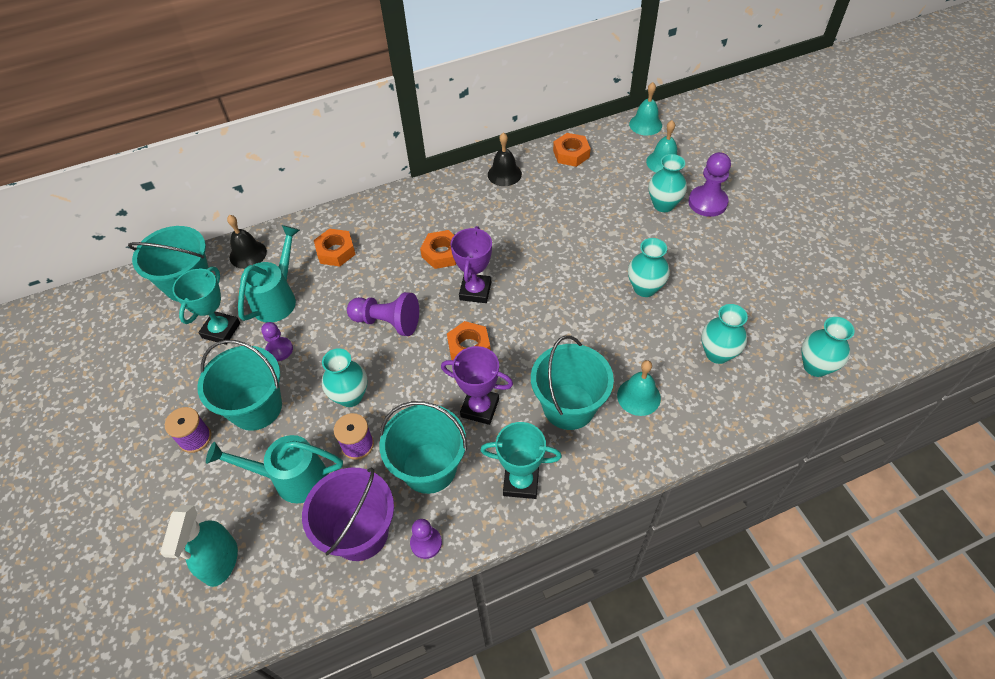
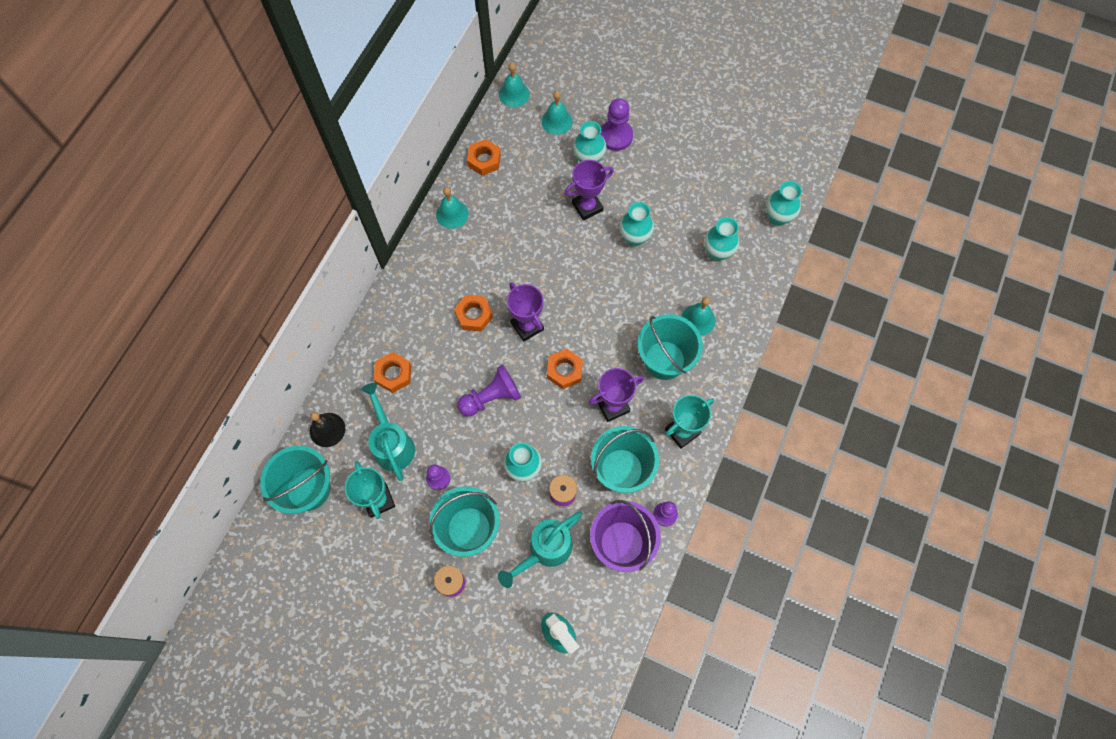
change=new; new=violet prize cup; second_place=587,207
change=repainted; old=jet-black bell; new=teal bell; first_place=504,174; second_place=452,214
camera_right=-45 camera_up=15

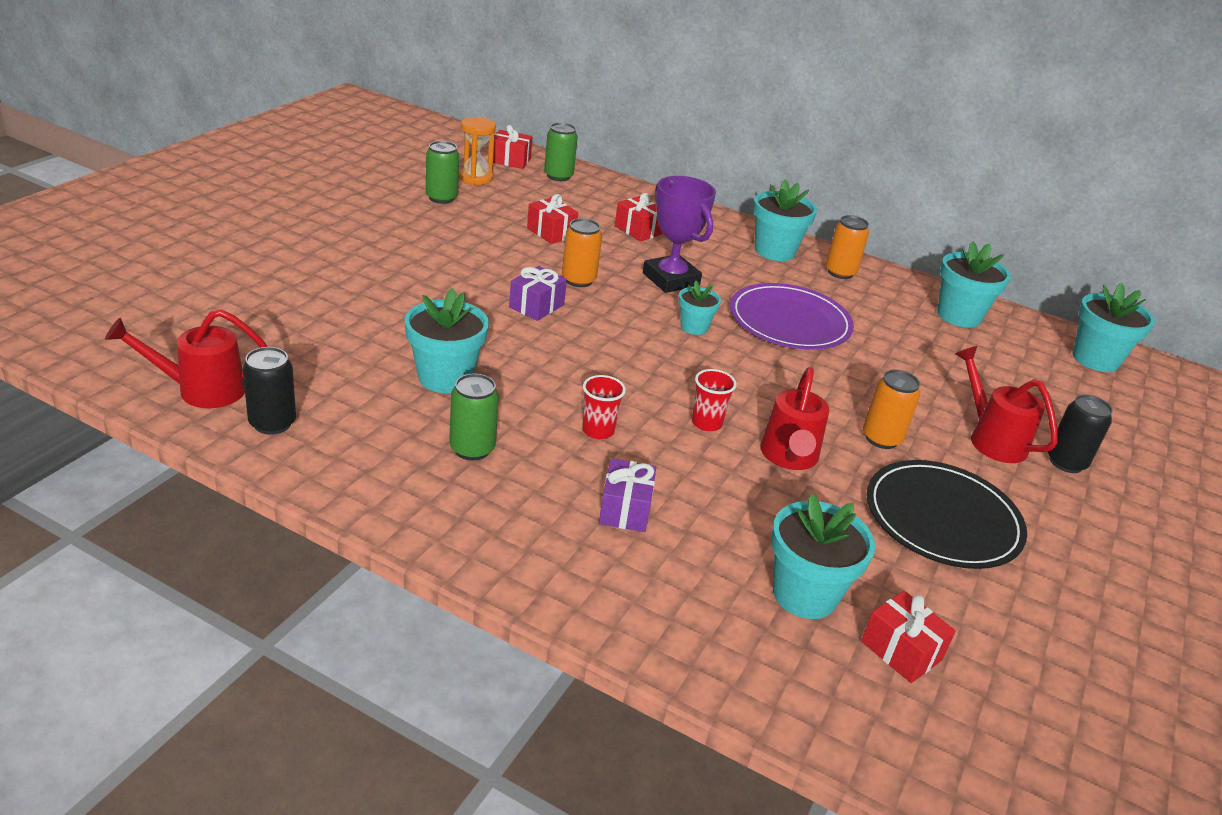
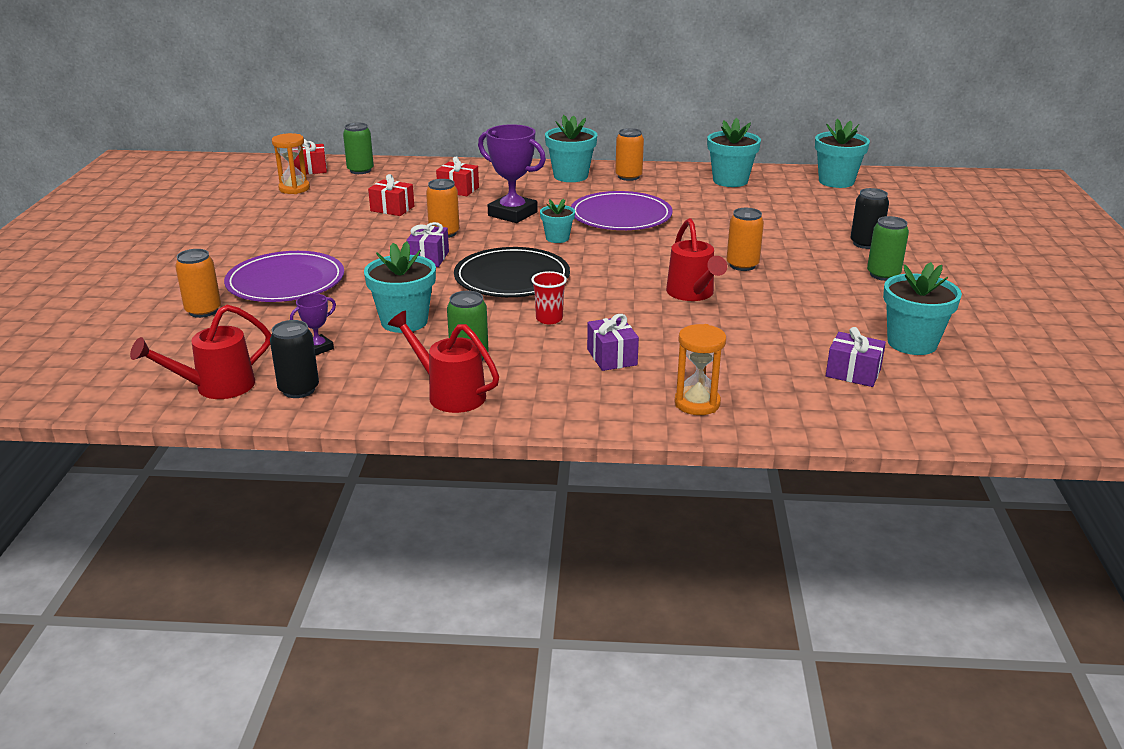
change=gone; old=crimson cup; first_place=706,423
change=new; new=orange soda can; second_place=203,311
change=new; new=violet dinner plate; second_place=285,282
change=new; new=violet prize cup; second_place=318,348
change=new; new=orange hourglass; second_place=697,403
change=shifted; old=leaf-green soda can; first_place=441,198; second_place=883,275
change=shifted; old=teal plant pot; first_place=804,594; second_place=912,343
change=shifted; old=jet-black dinner plate; first_place=942,518; second_place=512,277
change=shifted; old=crimson watering pot; first_place=992,439; second_place=450,394
change=repainted; old=crimson wrapped gift; new=violet wrapped gift; first_place=901,651; second_place=853,373
camera_right=-20 camera_up=-5

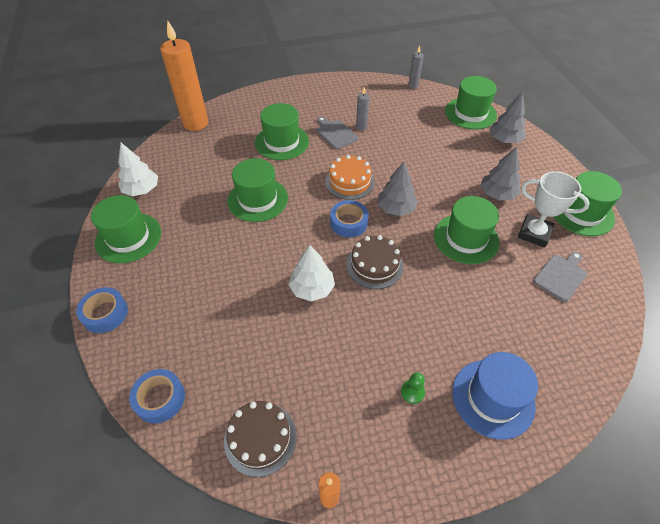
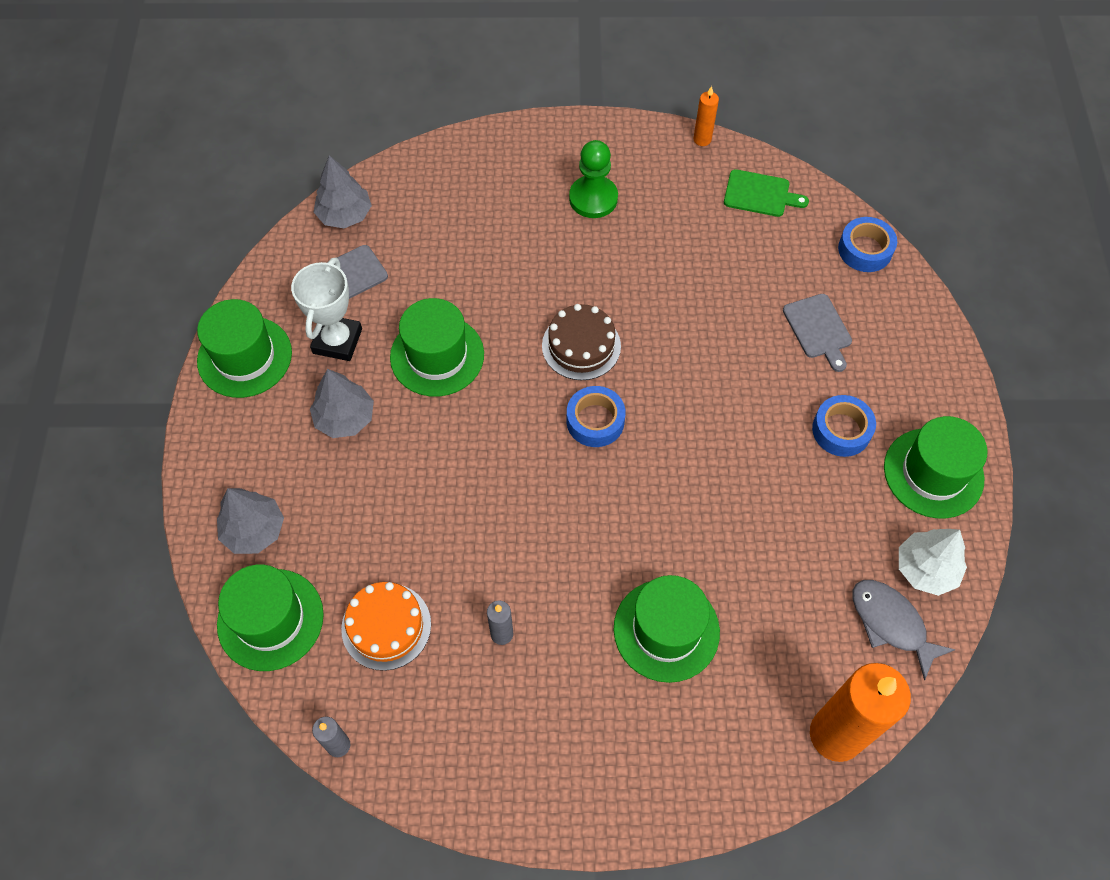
change=gone; old=leaf-green hat; first_place=258,199
change=gone; old=white toy tree; first_place=312,288
change=gone; old=blue hat; first_place=493,398
change=new; new=ash-grey fish figure; second_place=891,623
change=shifted; old=blue tape; first_place=105,313; second_place=841,430
change=shifted; old=ash-grey chopping board; first_place=335,133; second_place=818,329
change=shifted; old=orange cake; first_place=349,182; second_place=386,626
change=shifted; old=ash-grey toy tree; first_place=396,208; second_place=345,215
change=swapped; old=brown cake; new=leaf-green chopping board; first_place=260,438; second_place=760,194
change=rotated; old=white prize cup; first_place=534,233; second_place=337,341; degrees=60
change=scaled; old=leaf-green game pawn; first_place=412,392; second_place=593,198; factor=1.9
camera_right=-165 camera_up=10

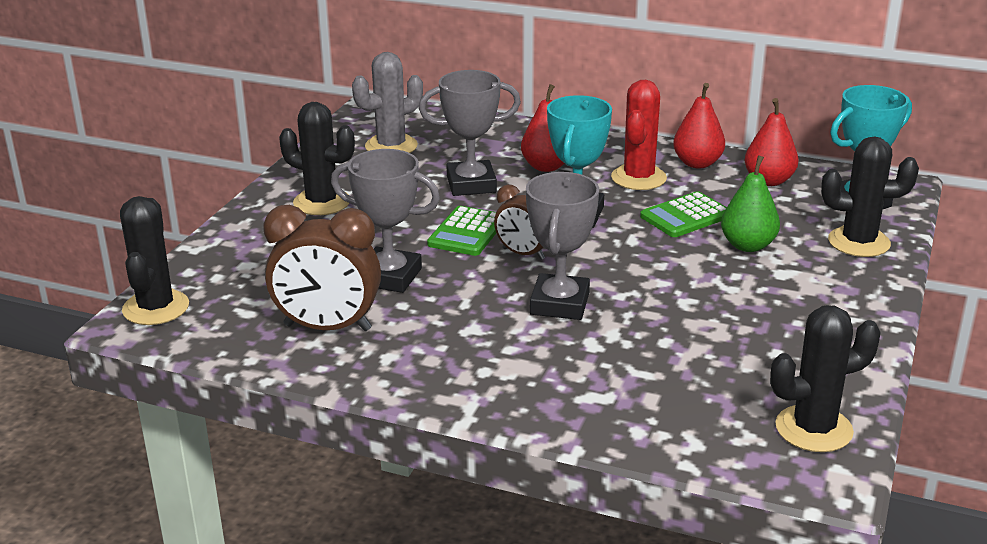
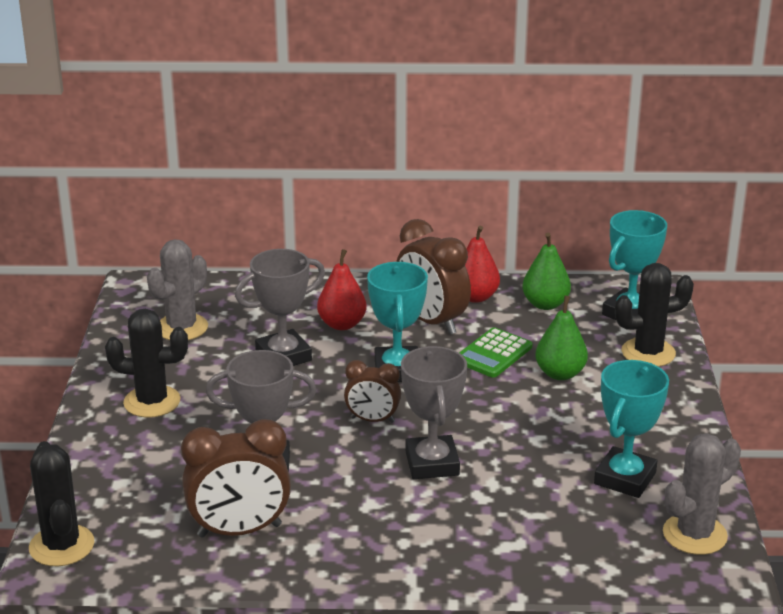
change=gone; old=leaf-green calculator; first_place=467,232
change=new; new=teal prize cup; second_place=625,478
change=swapped; old=crimson cactus; new=brown alarm clock; first_place=638,178; second_place=432,321
change=repainted; old=crimson pear; new=leaf-green pear; first_place=769,181; second_place=545,304
change=repainted; old=jet-black cactus; new=ash-grey cactus; first_place=813,429; second_place=694,534
camera_right=-20 camera_up=0

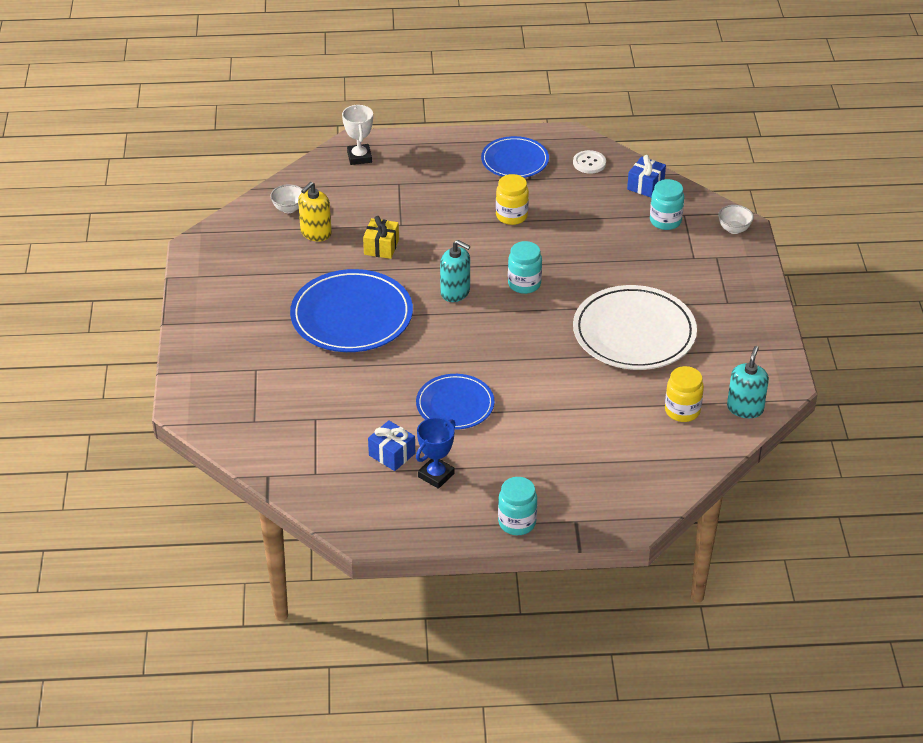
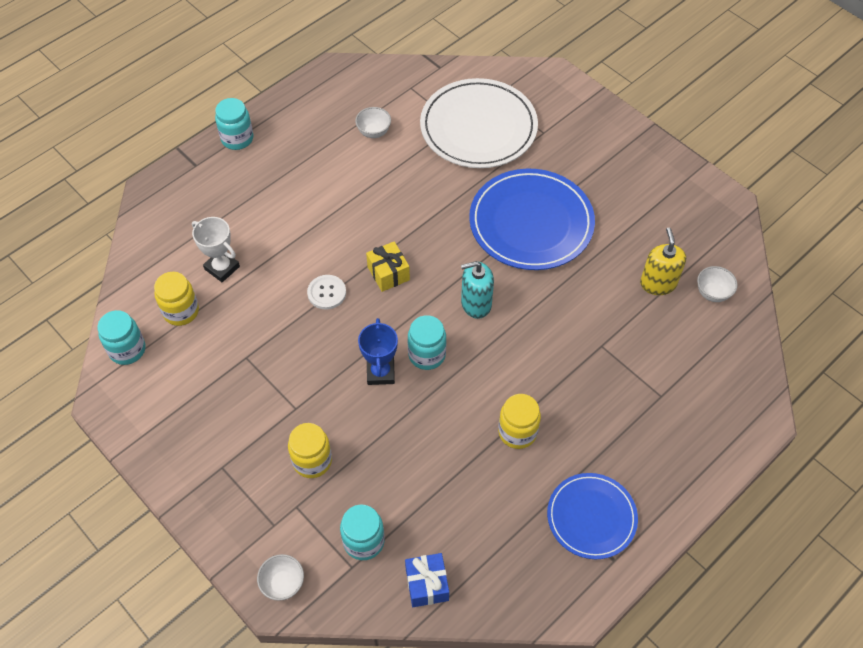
change=gone; old=blue dinner plate; first_place=455,405
change=new; new=yellow jar; second_place=312,461
change=shifted; old=white prize cup; first_place=359,157; second_place=222,268
change=shifted; old=yellow wrapped gift; first_place=381,247; second_place=388,273
change=shifted; old=blue prize cup; first_place=436,475; second_place=380,372
change=shifted; old=white shirt button; first_place=589,163; second_place=326,293
change=shifted; old=white dinner plate; first_place=634,332; second_place=478,127
change=swapped; old=blue wrapped gift; new=white serving bowl; first_place=392,454; second_place=374,132
change=swapped; old=teal pump bottle; new=teal jar; first_place=745,408; second_place=127,350
camera_right=140 camera_up=15

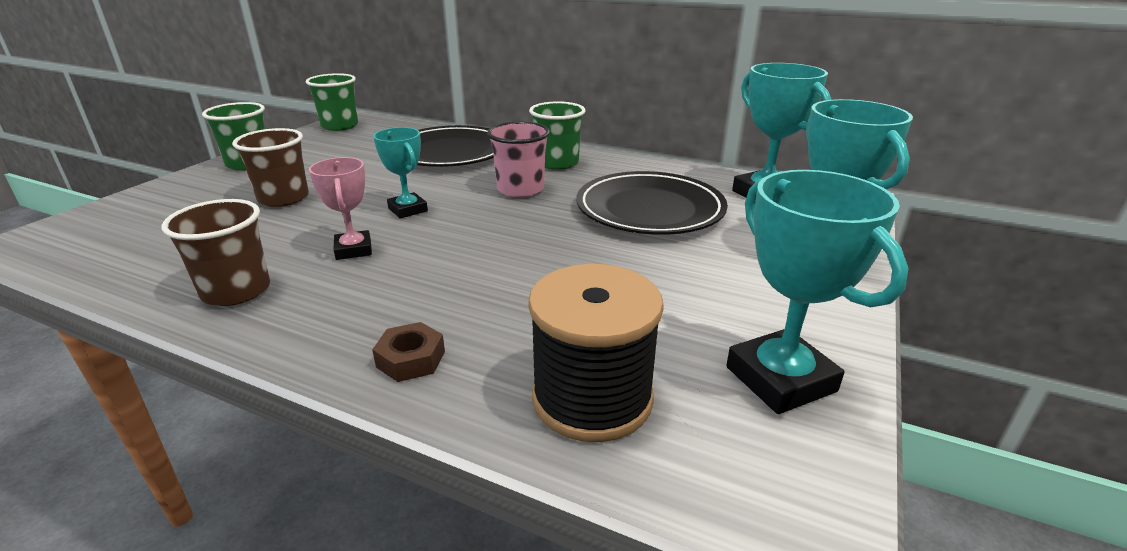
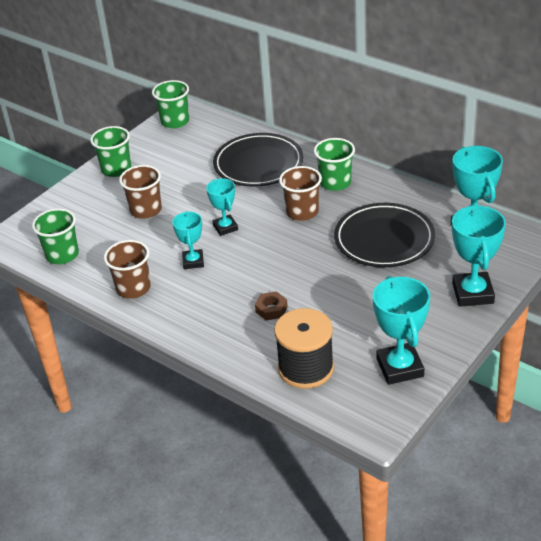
change=new; new=leaf-green cup; second_place=62,255
change=shifted; old=brown hex nut; first_place=411,359; second_place=271,309
change=repainted; old=rosy prize cup; new=teal prize cup; first_place=353,250; second_place=193,261
change=repainted; old=rosy cup; new=brown cup; first_place=520,189; second_place=302,212
camera_right=15 camera_up=10

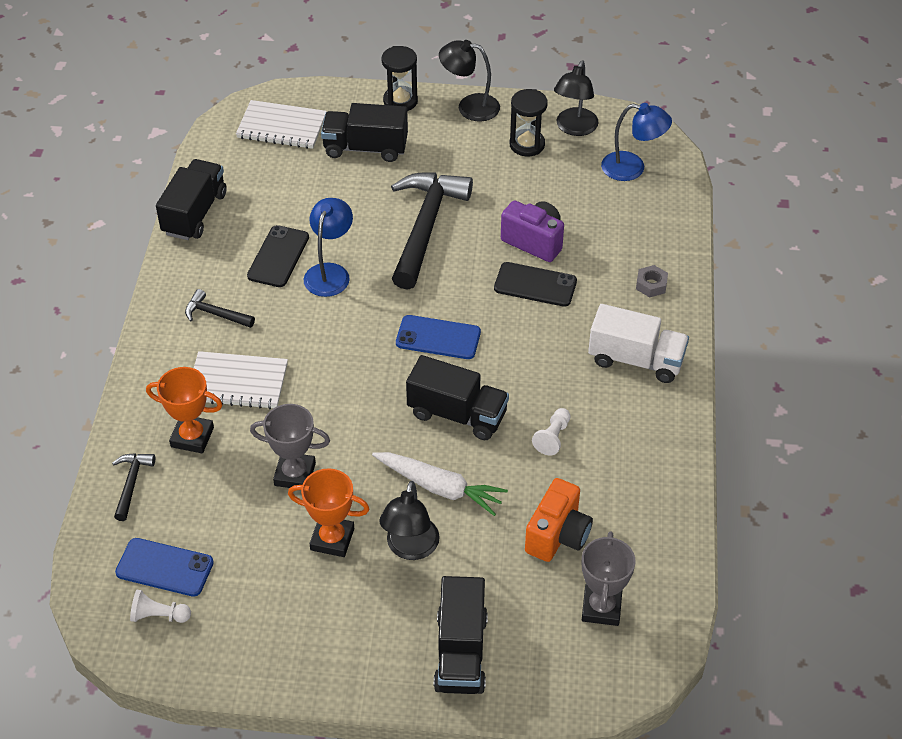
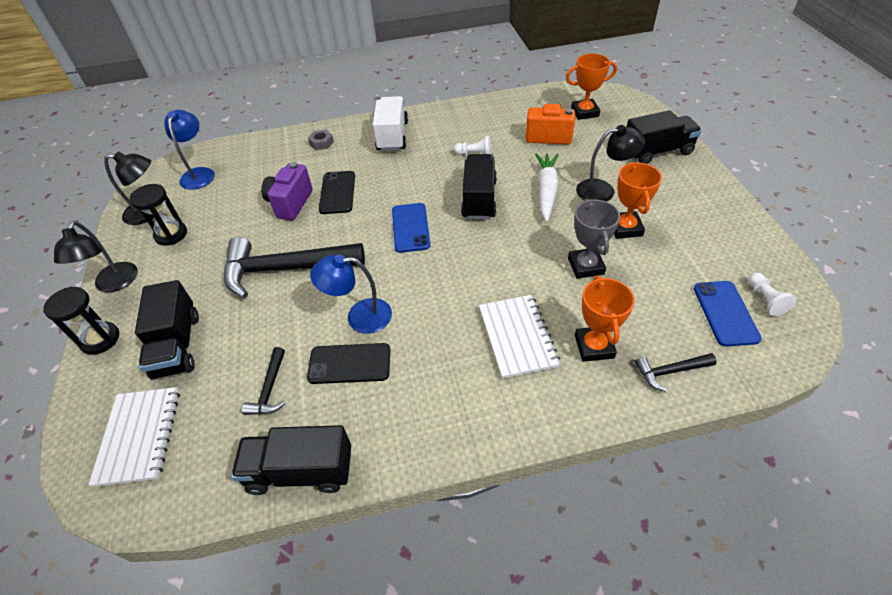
change=shifted; old=jet-black carpenter's hammer; first_place=215,314; second_place=270,389
change=repainted; old=ash-grey prize cup; new=orange prize cup; first_place=601,608; second_place=584,112
camera_right=-105 camera_up=0

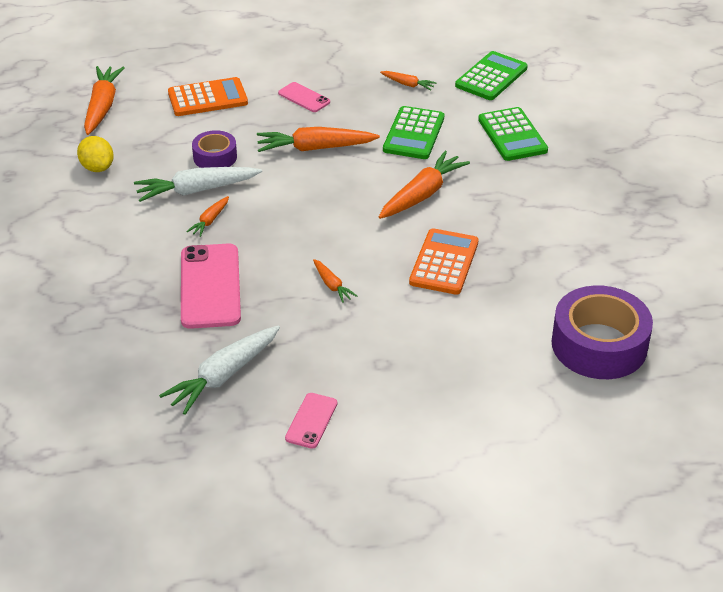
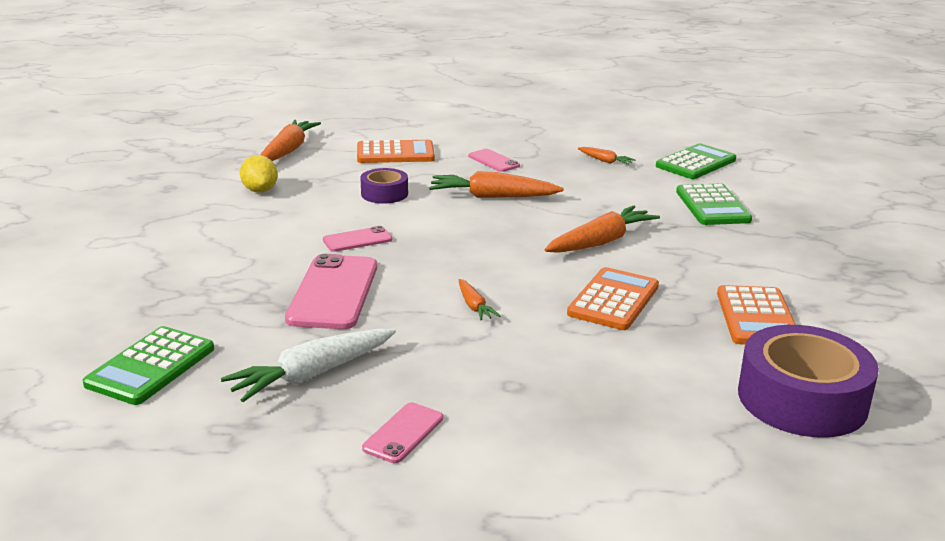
change=gone; old=white root vegetable; first_place=196,190
change=new; new=orange calculator; second_place=757,317
change=shifted; old=leaf-green calculator; first_place=414,134; second_place=151,366
change=swapped; old=orange root vegetable; new=rosy phone; first_place=210,221; second_place=357,240
camera_right=10 camera_up=-15

